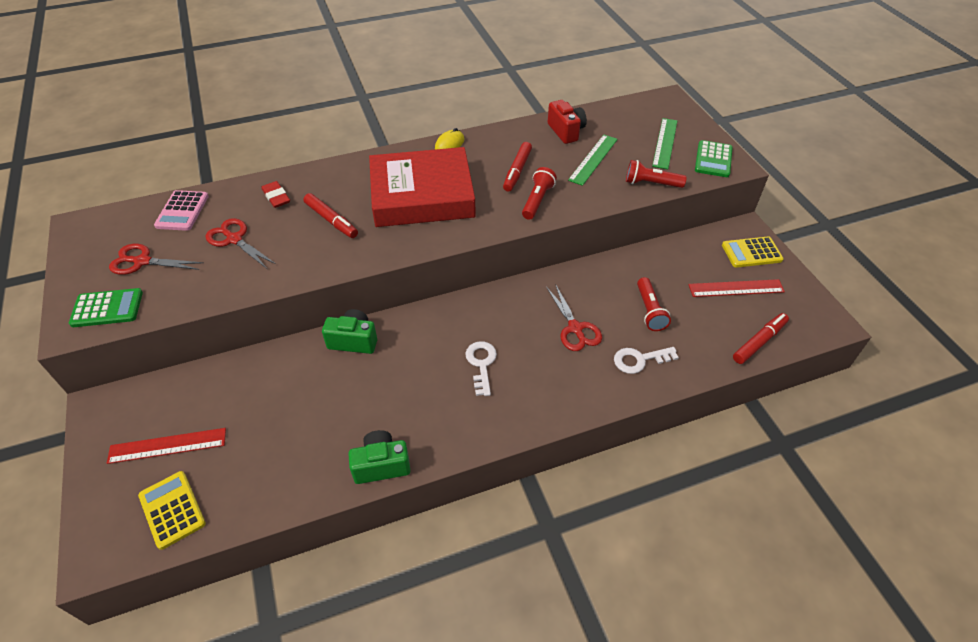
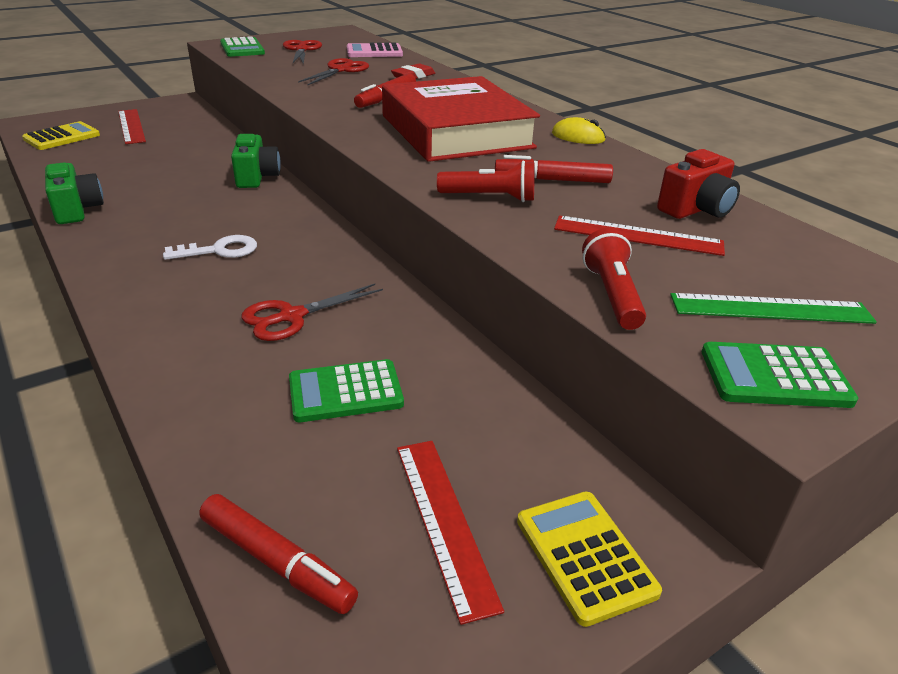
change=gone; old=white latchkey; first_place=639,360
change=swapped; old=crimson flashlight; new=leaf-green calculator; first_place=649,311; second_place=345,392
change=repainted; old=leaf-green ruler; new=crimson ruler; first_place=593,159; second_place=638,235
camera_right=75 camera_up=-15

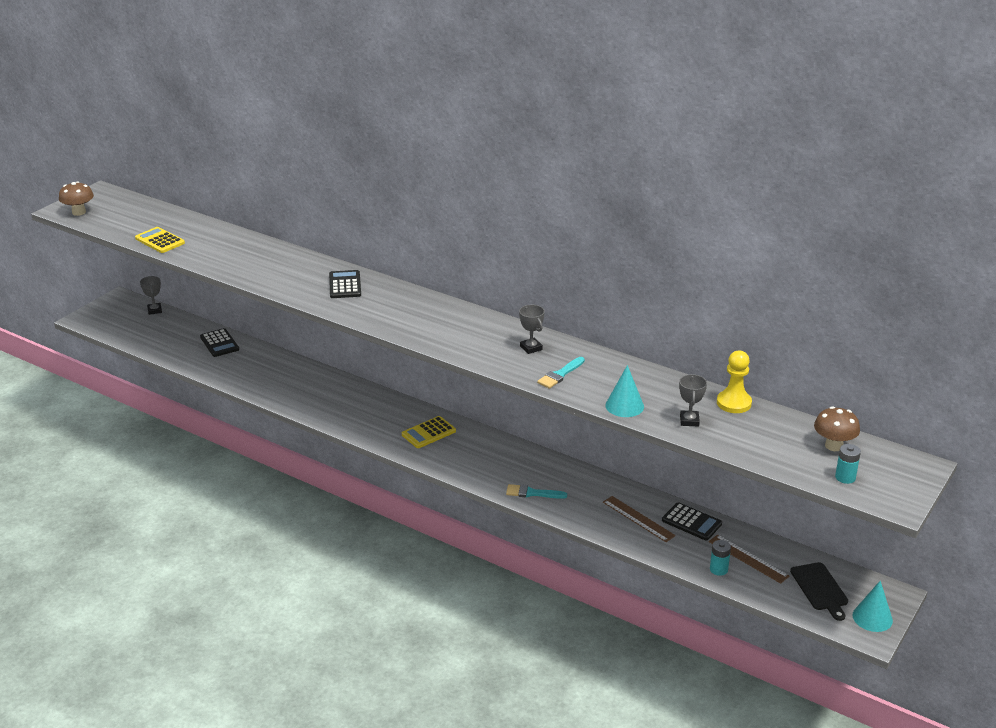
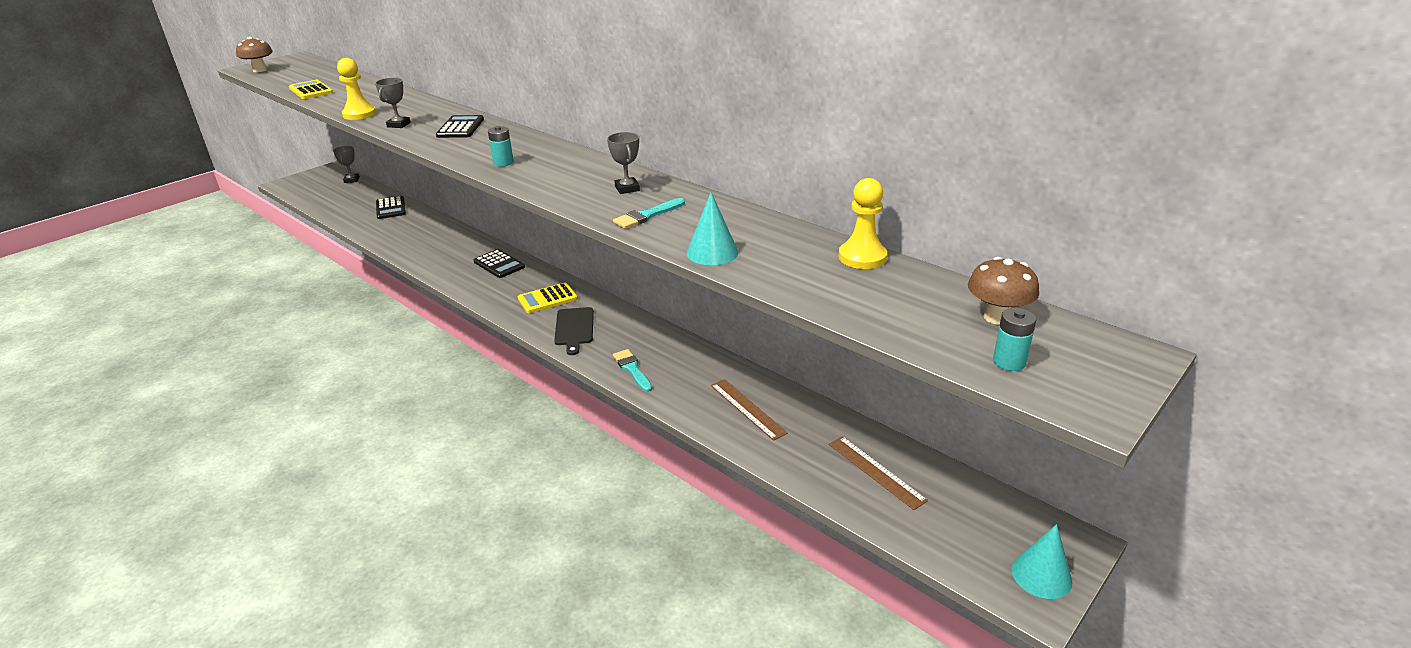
change=new; new=yellow game pawn; second_place=359,114
change=shifted; old=jet-black calculator; first_place=691,522; second_place=499,264
change=shifted; old=ash-grey prize cup; first_place=689,421; second_place=399,125
change=shifted; old=teal AA battery; first_place=718,569; second_place=503,163
change=shifted; old=jet-black chopping board; first_place=820,589; second_place=574,328
change=rotated; old=teal brush; first_place=532,493; second_place=632,369; degrees=45
camera_right=10 camera_up=0

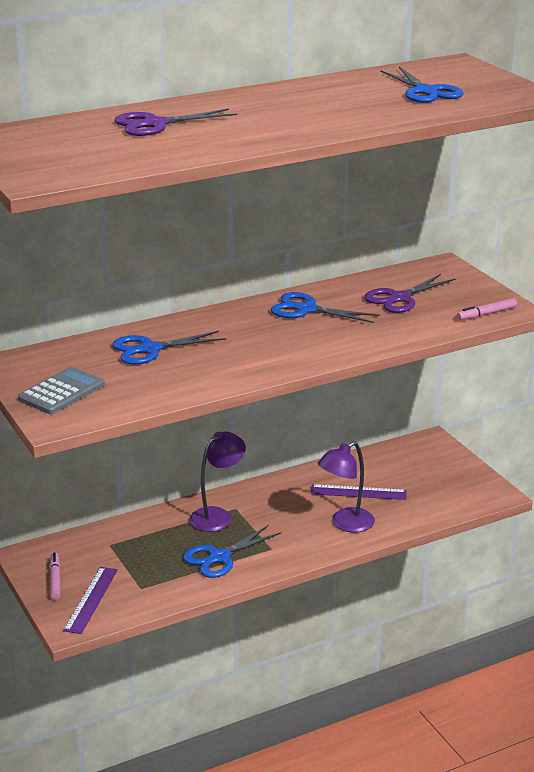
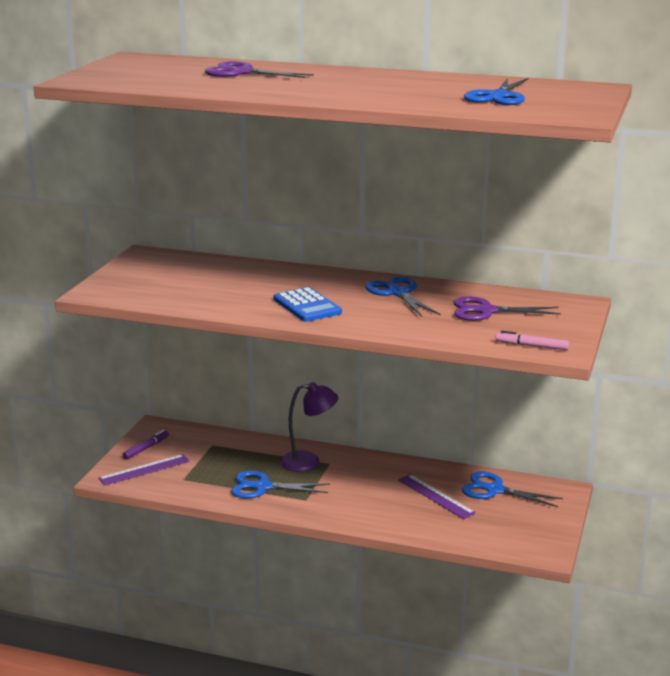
change=gone; old=ash-grey calculator; first_place=61,392
change=gone; old=violet lamp; first_place=345,524
change=new; new=blue calculator; second_place=307,306
change=shifted; old=blue scissors; first_place=150,349; second_place=494,490
change=repainted; old=rosy marker; new=violet marker; first_place=55,580; second_place=146,448
camera_right=45 camera_up=-5

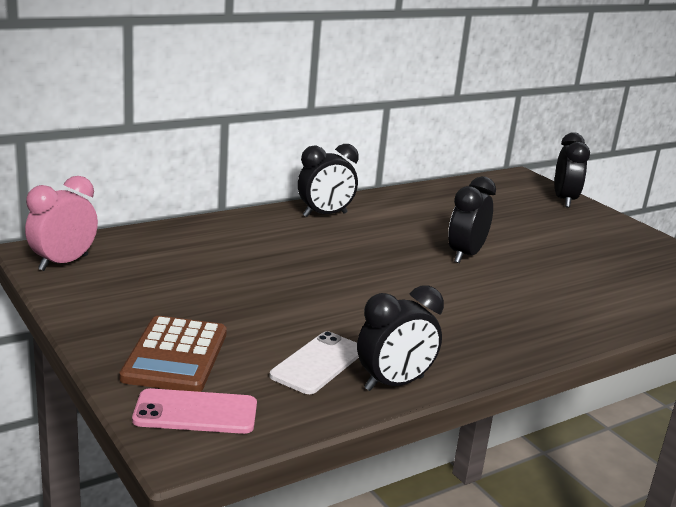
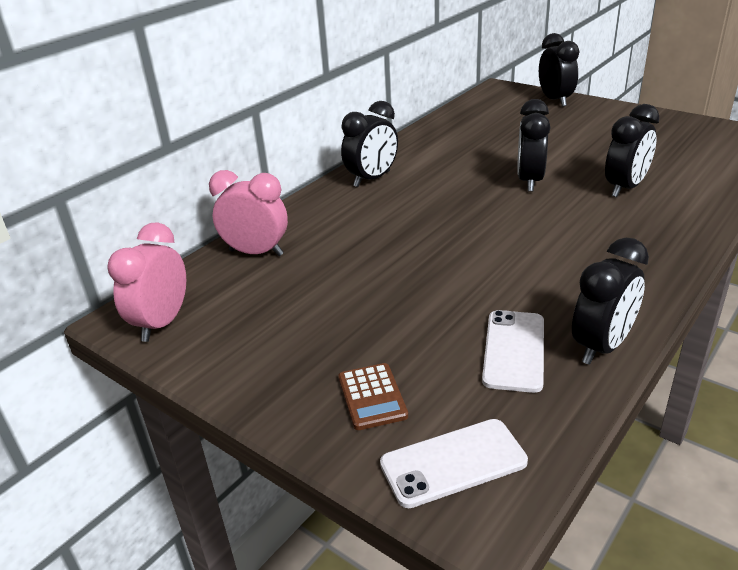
change=new; new=rosy alarm clock; second_place=256,253
change=new; new=jet-black alarm clock; second_place=625,188
change=repainted; old=rosy phone; new=white phone; first_place=195,412; second_place=453,463
change=scaled; old=brown calculator; first_place=175,355; second_place=372,397; factor=0.59
camera_right=-15 camera_up=10

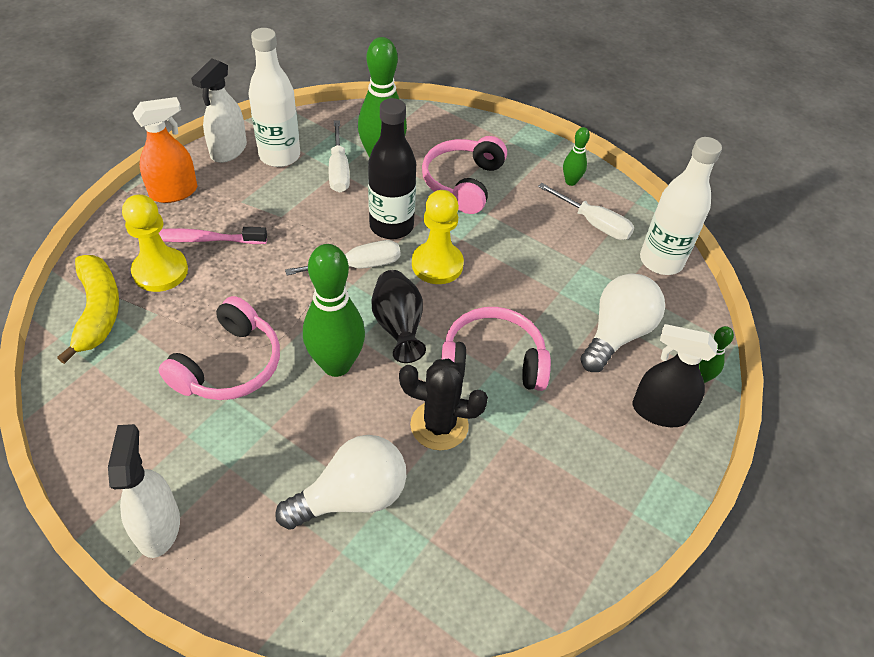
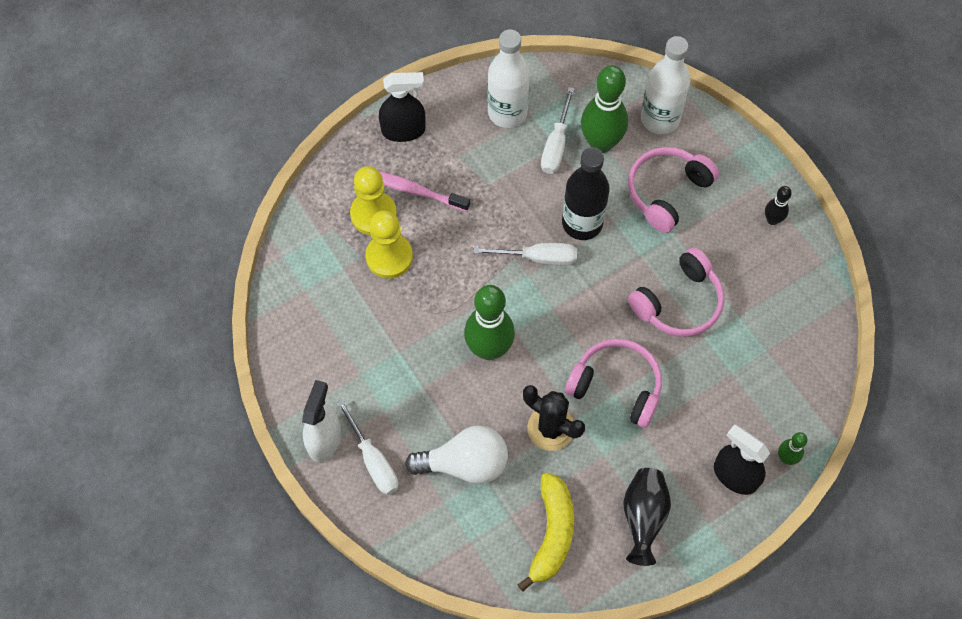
change=gone; old=white spray bottle; first_place=228,150
change=gone; old=white bulb; first_place=617,334
change=shifted; old=yellow banana fruit; first_place=98,311; second_place=552,534
change=shifted; old=rosy headphones; first_place=229,365; second_place=679,303
change=shifted; old=jet-black tall vase; first_place=398,327; second_place=643,517
change=shifted; old=yellow game pawn; first_place=437,264; second_place=389,257
change=shifted; old=white hand screwdriver; first_place=593,223; second_place=373,460
change=shifted; old=white bottle; first_place=661,261; second_place=660,119
change=repainted; old=orange spray bottle; new=jet-black spray bottle; first_place=174,192; second_place=403,130
change=repainted; old=leaf-green bowling pin; new=jet-black bowling pin; first_place=571,181; second_place=772,220
camera_right=25 camera_up=15

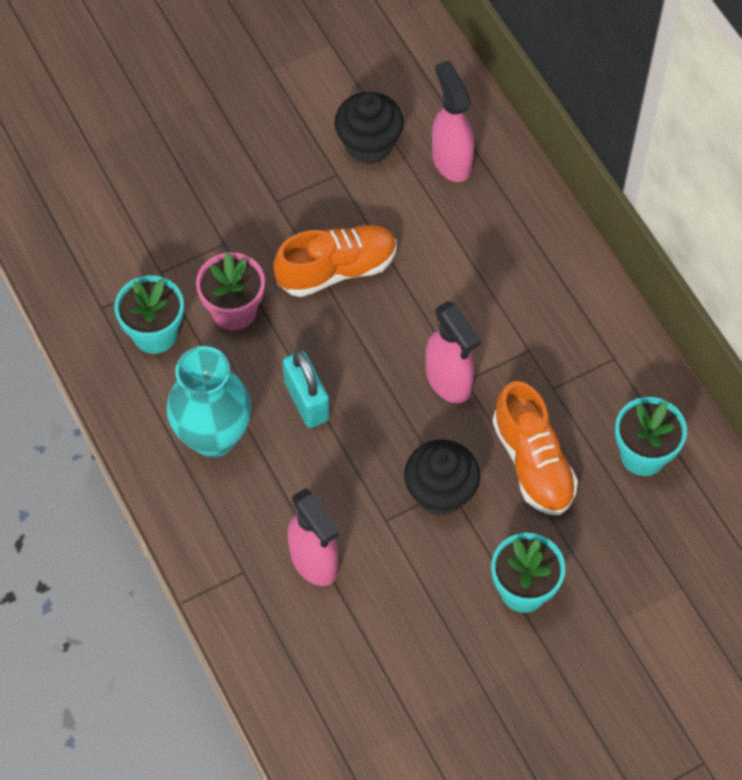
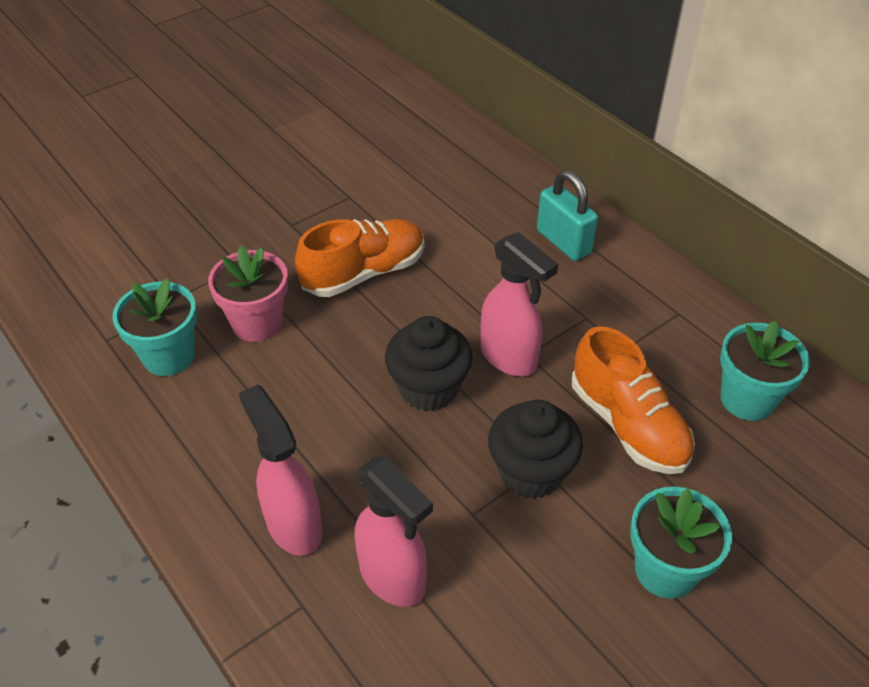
change=gone; old=teal tall vase; first_place=213,436
change=shifted; old=teal lock; first_place=306,401; second_place=563,242
change=shifted; old=jet-black muffin; first_place=369,144; second_place=428,388
change=shifted; old=rosy spray bottle; first_place=451,160; second_place=293,525
camera_right=-10 camera_up=-15

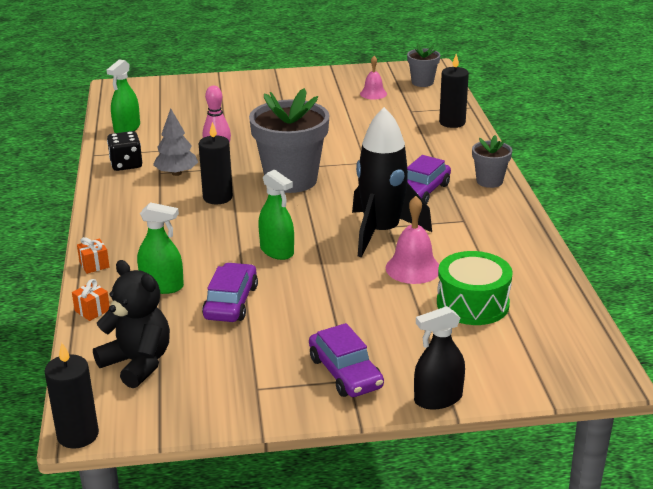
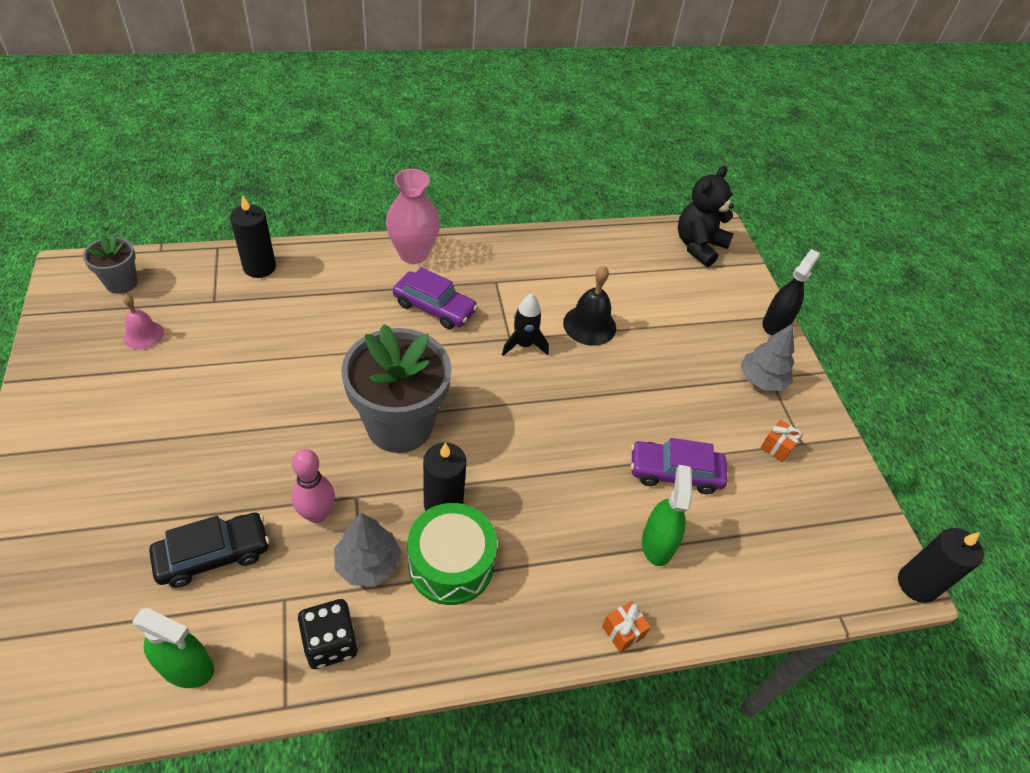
change=gone; old=leaf-green spray bottle; first_place=277,251
change=new; new=jet-black car; second_place=213,555
change=shifted; old=orange wrapped gift; first_place=92,310; second_place=777,447
change=shifted; old=jet-black teddy; first_place=138,363; second_place=698,246
change=shifted; old=leaf-green drum; first_place=472,304; second_place=451,564
change=swapped; old=violet car; new=ash-grey toy tree; first_place=345,372; second_place=761,380
change=swapped; old=ash-grey plant pot; new=rosy tall vase; first_place=489,181; second_place=413,254
change=repainted; old=rosy bell; new=jet-black bell; first_place=413,268; second_place=589,325
change=rotated; old=jet-black spray bottle; first_place=438,399; second_place=776,323; degrees=-120
change=scaled; old=jet-black toy rocket; first_place=381,232; second_place=524,345; factor=0.5
camera_right=-100 camera_up=20

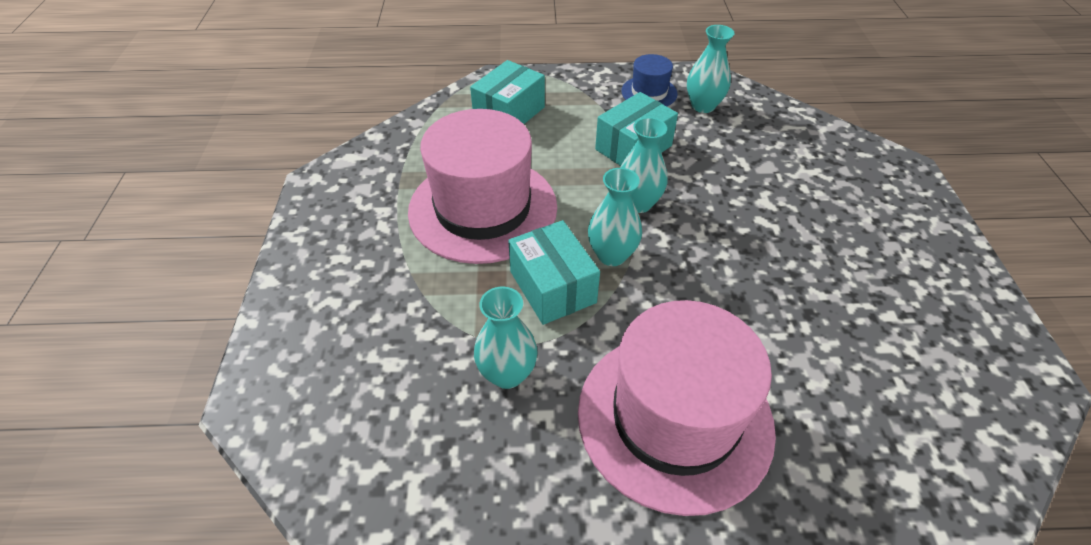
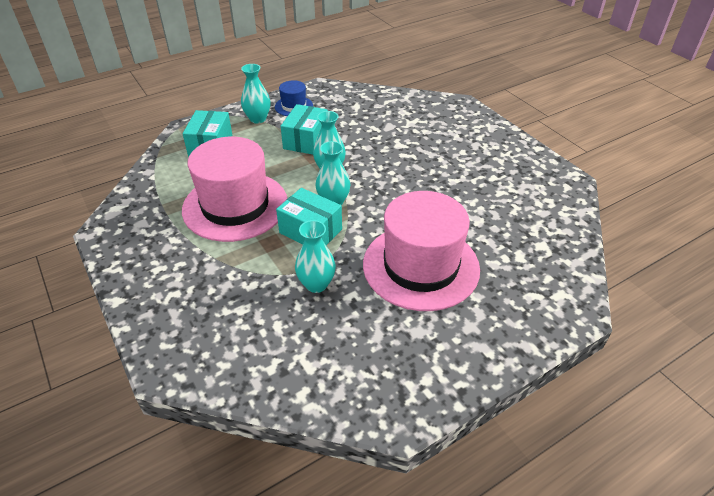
change=shifted; old=teal tall vase; first_place=703,106; second_place=258,119
camera_right=-30 camera_up=-5

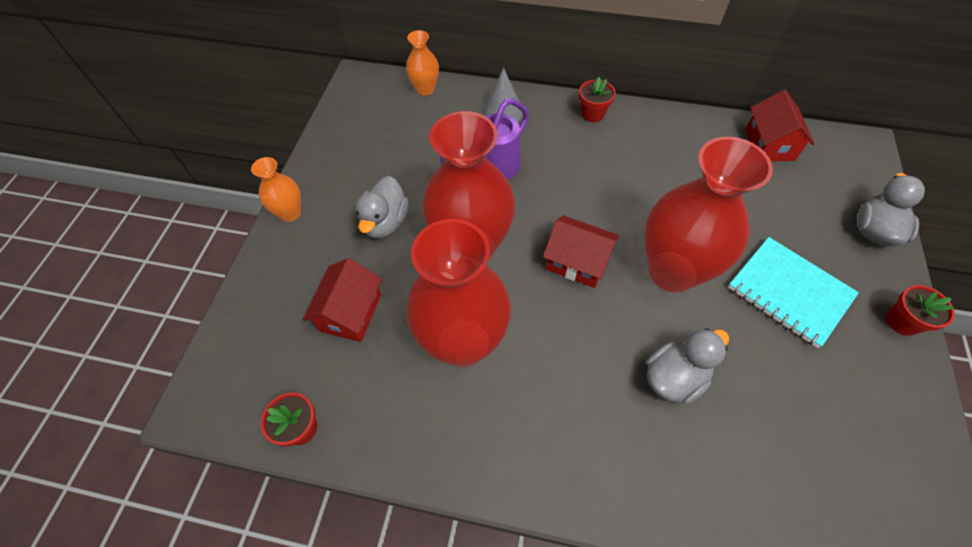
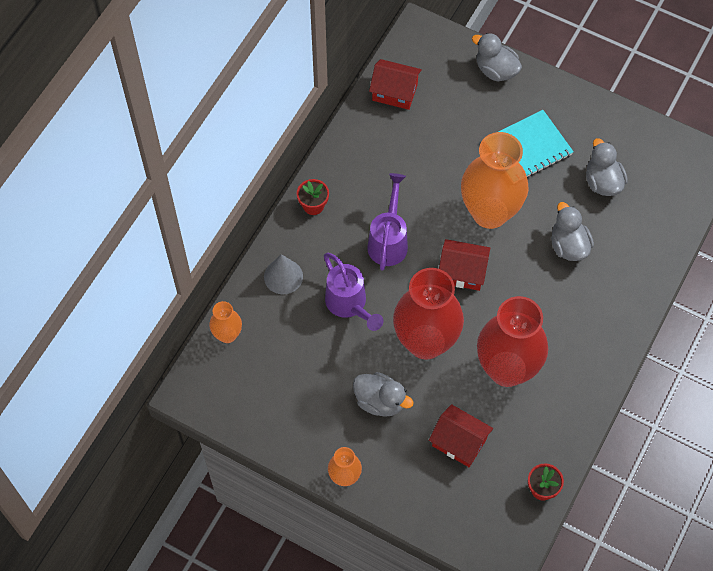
change=gone; old=crimson plant pot; first_place=902,322
change=new; new=violet watering pot; second_place=389,240
change=new; new=ash-grey toy duck; second_place=603,182
change=repainted; old=crimson tall vase; new=orange tall vase; first_place=672,271; second_place=490,212
change=rotated; old=crimson house; first_place=577,262; second_place=462,272; degrees=60
camera_right=-75 camera_up=5

